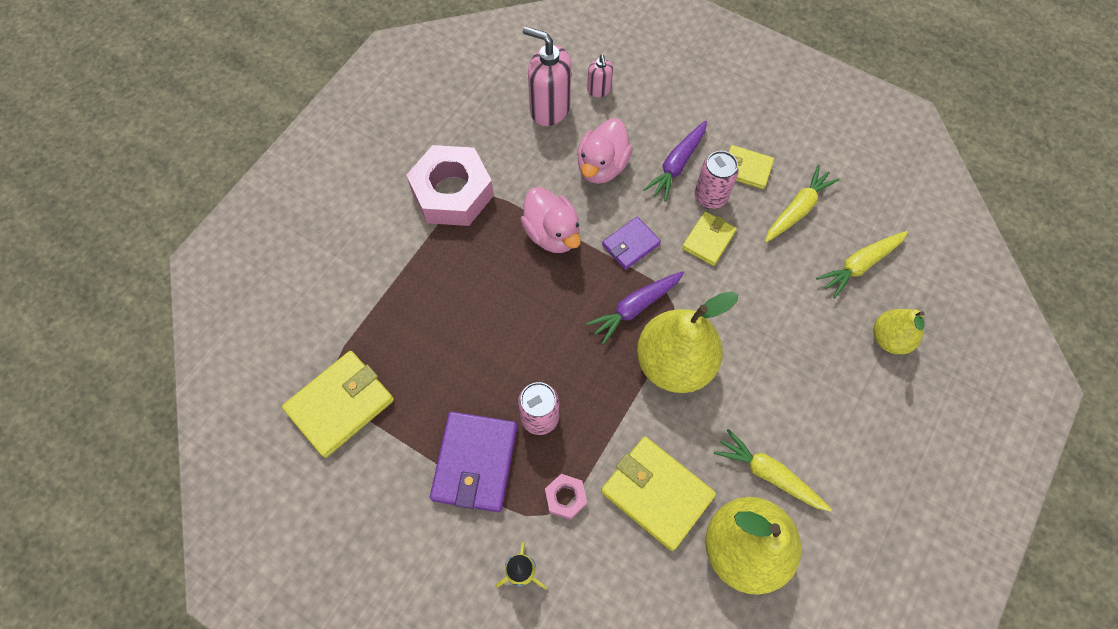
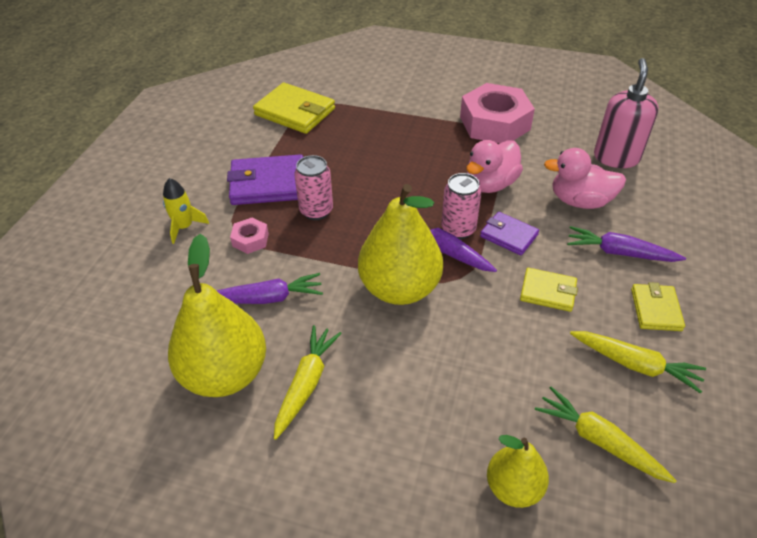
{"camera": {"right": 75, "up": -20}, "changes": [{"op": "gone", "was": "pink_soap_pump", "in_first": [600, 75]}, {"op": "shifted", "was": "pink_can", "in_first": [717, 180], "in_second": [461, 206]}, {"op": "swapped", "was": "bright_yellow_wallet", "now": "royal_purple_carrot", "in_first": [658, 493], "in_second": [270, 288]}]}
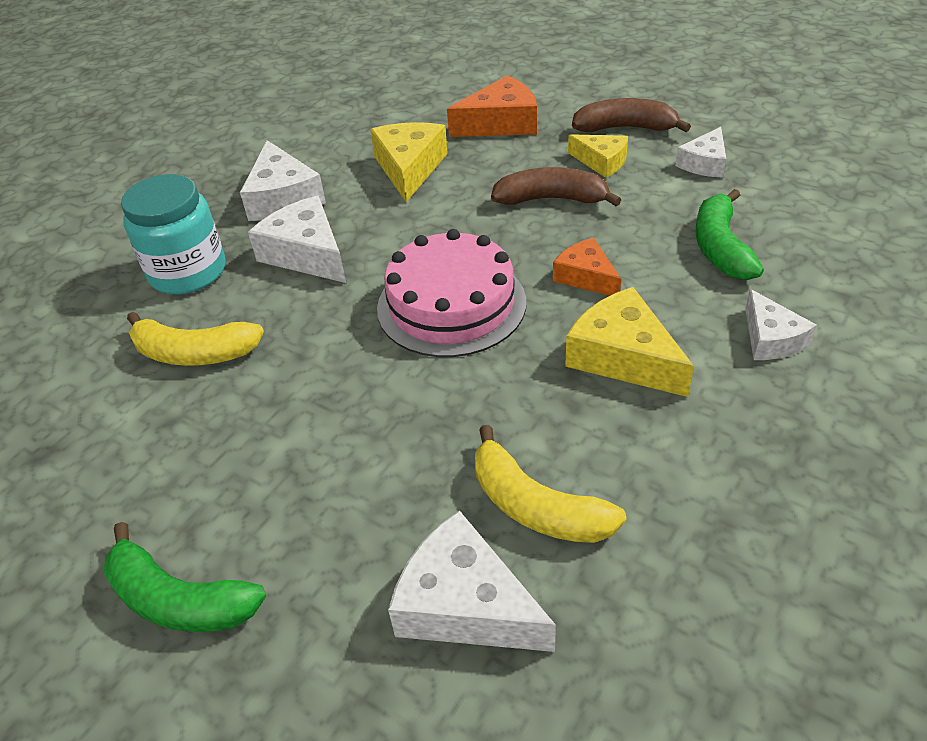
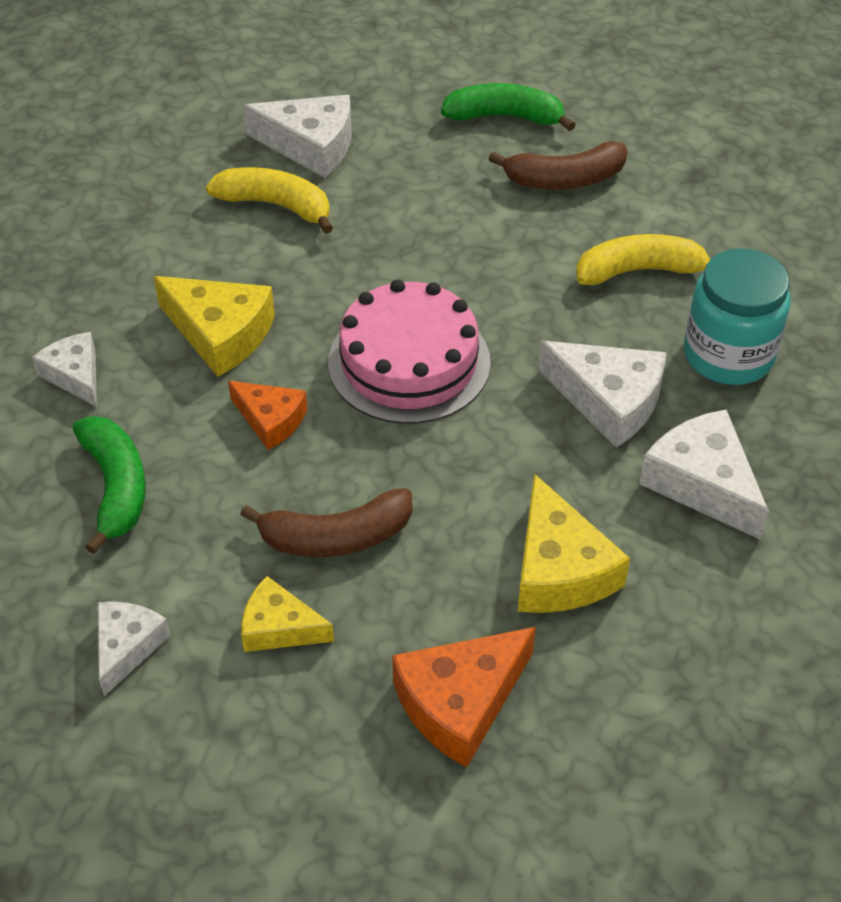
{"camera": {"right": 160, "up": 5}, "changes": [{"op": "shifted", "was": "brown_banana_fruit", "in_first": [631, 115], "in_second": [558, 165]}]}
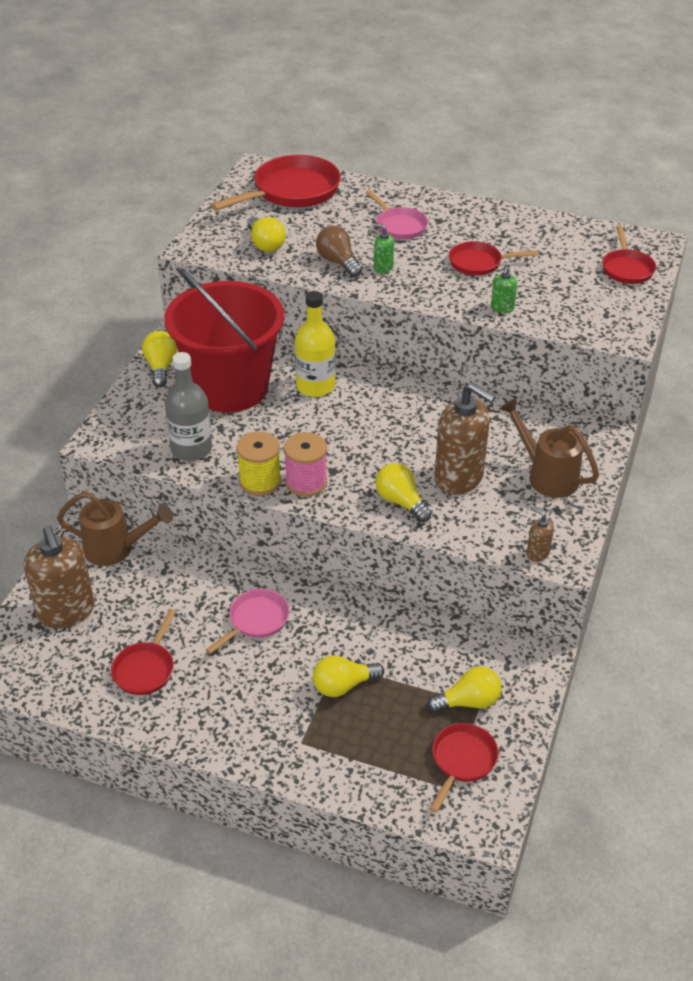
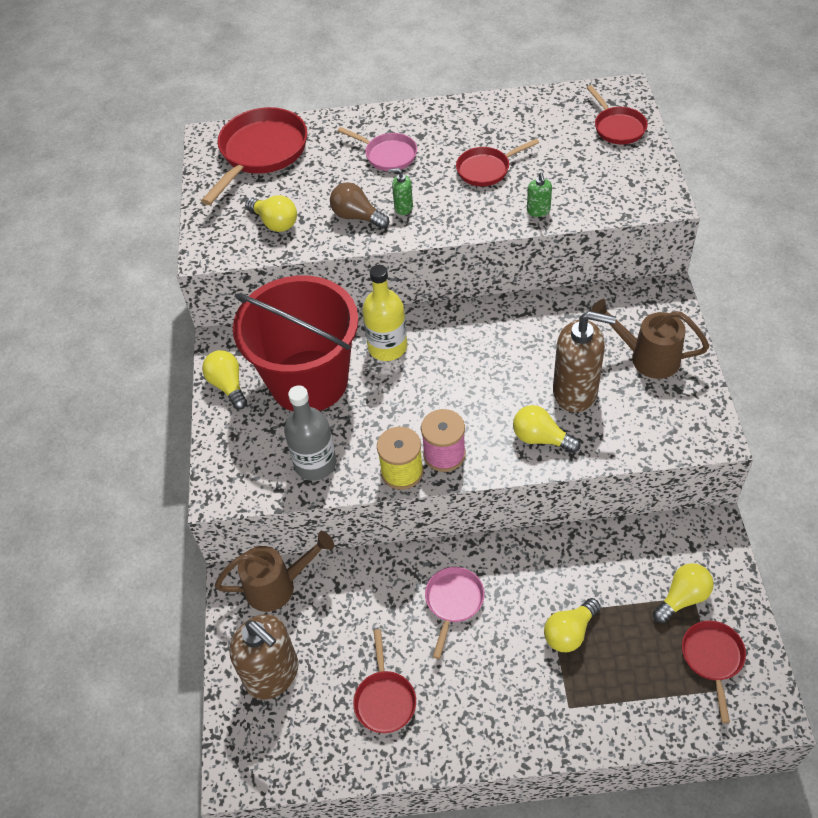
{"camera": {"right": -20, "up": 10}, "changes": [{"op": "gone", "was": "brown_soap_pump", "in_first": [540, 534]}]}
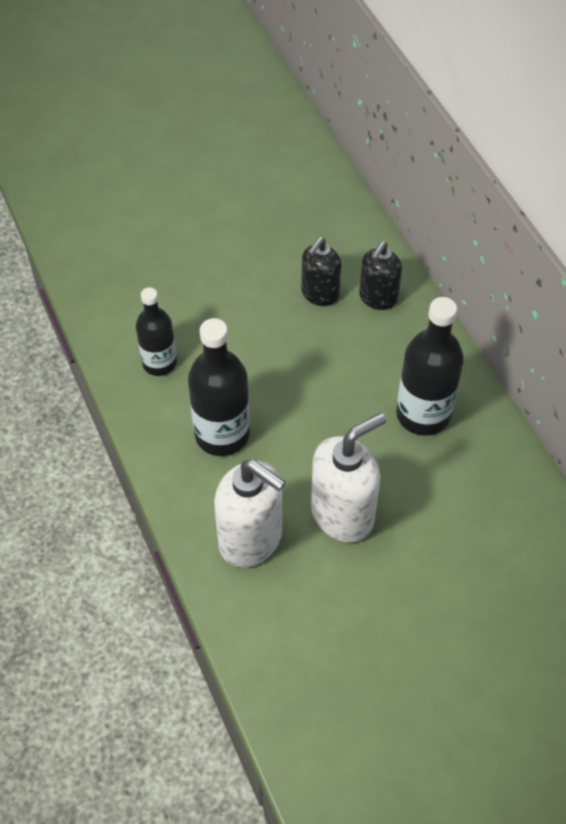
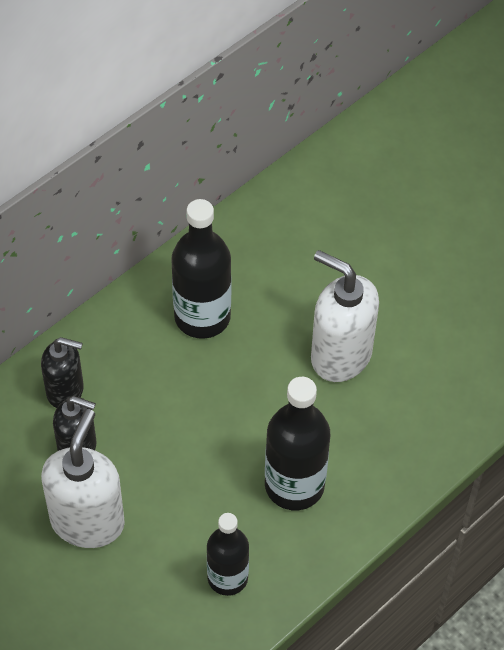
{"camera": {"right": -110, "up": 0}, "changes": [{"op": "shifted", "was": "pure_white_soap_pump", "in_first": [250, 513], "in_second": [83, 478]}]}
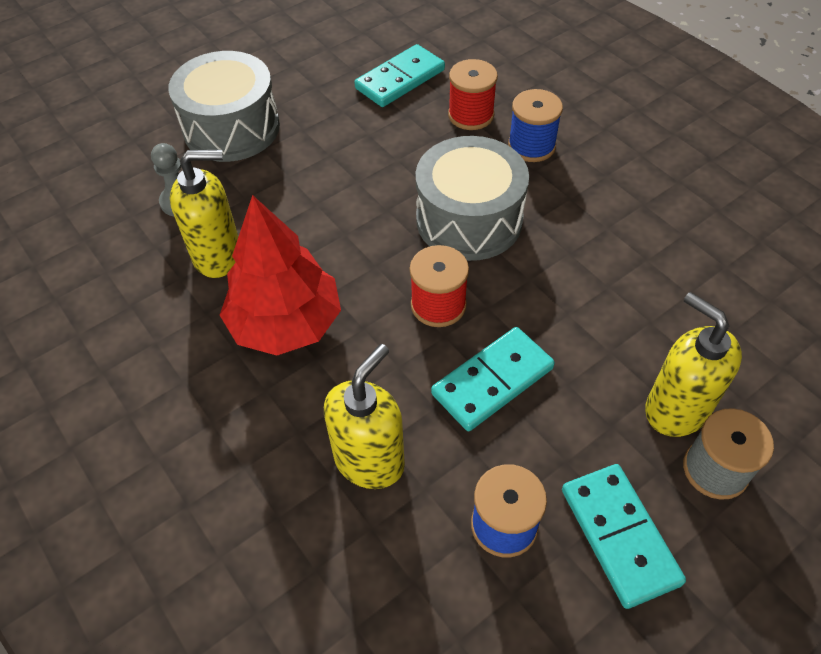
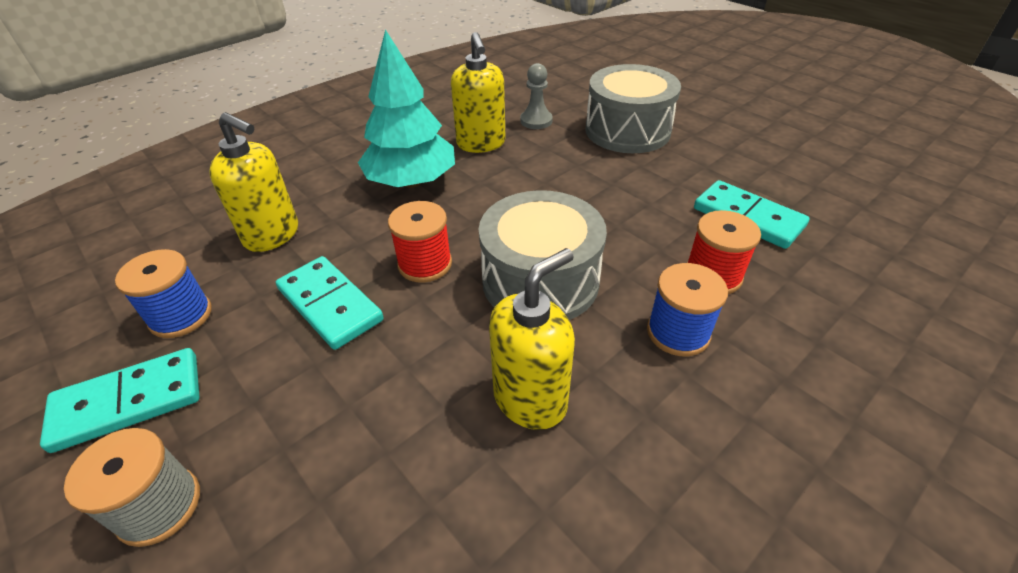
{"camera": {"right": 85, "up": -10}, "changes": [{"op": "shifted", "was": "bright_yellow_soap_pump", "in_first": [693, 364], "in_second": [532, 339]}, {"op": "repainted", "was": "crimson_toy_tree", "now": "teal_toy_tree", "in_first": [280, 275], "in_second": [406, 108]}]}
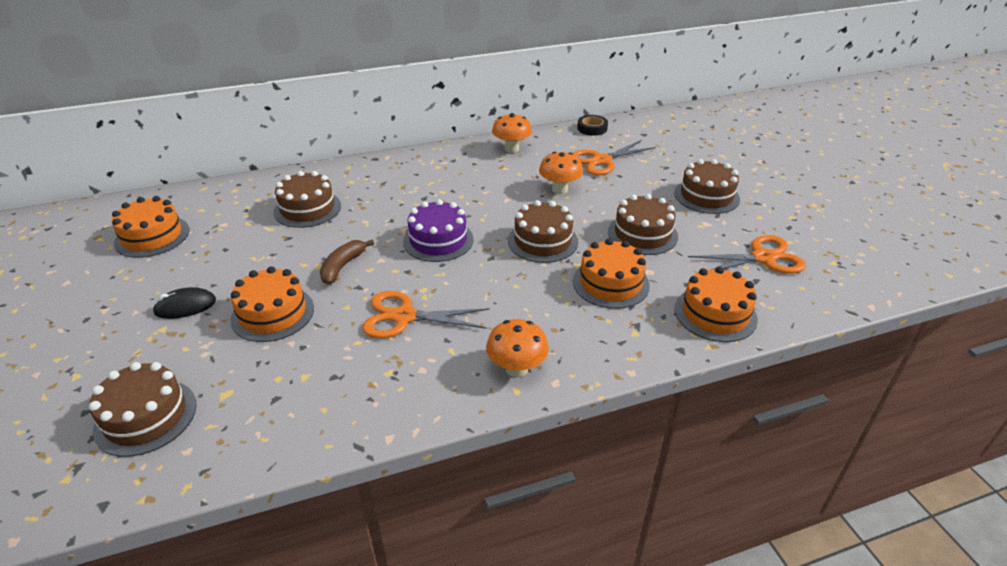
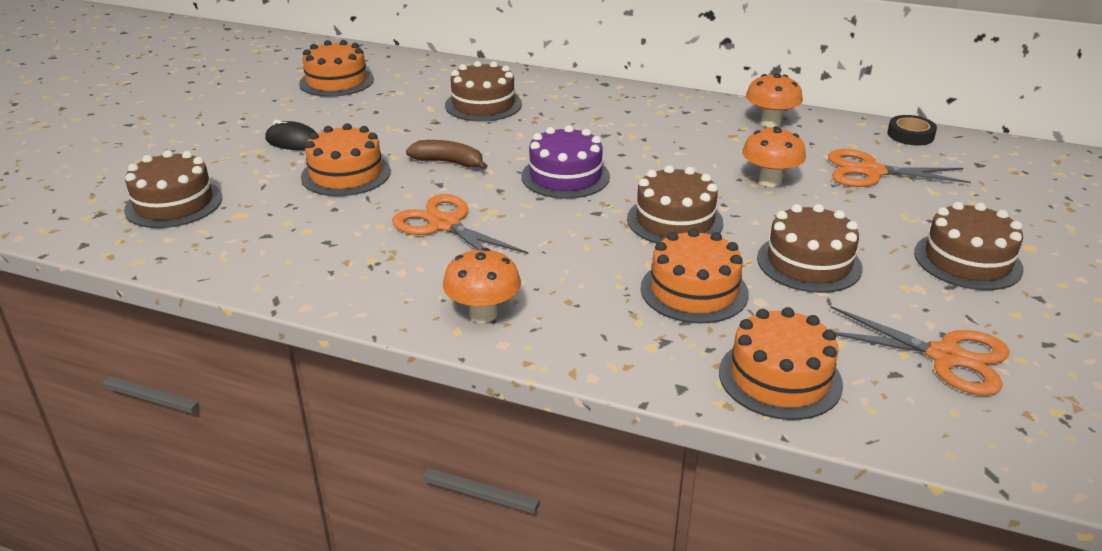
{"camera": {"right": 40, "up": -5}, "changes": [{"op": "rotated", "was": "brown_banana_fruit", "in_first": [347, 262], "in_second": [447, 155], "clockwise": 45}]}
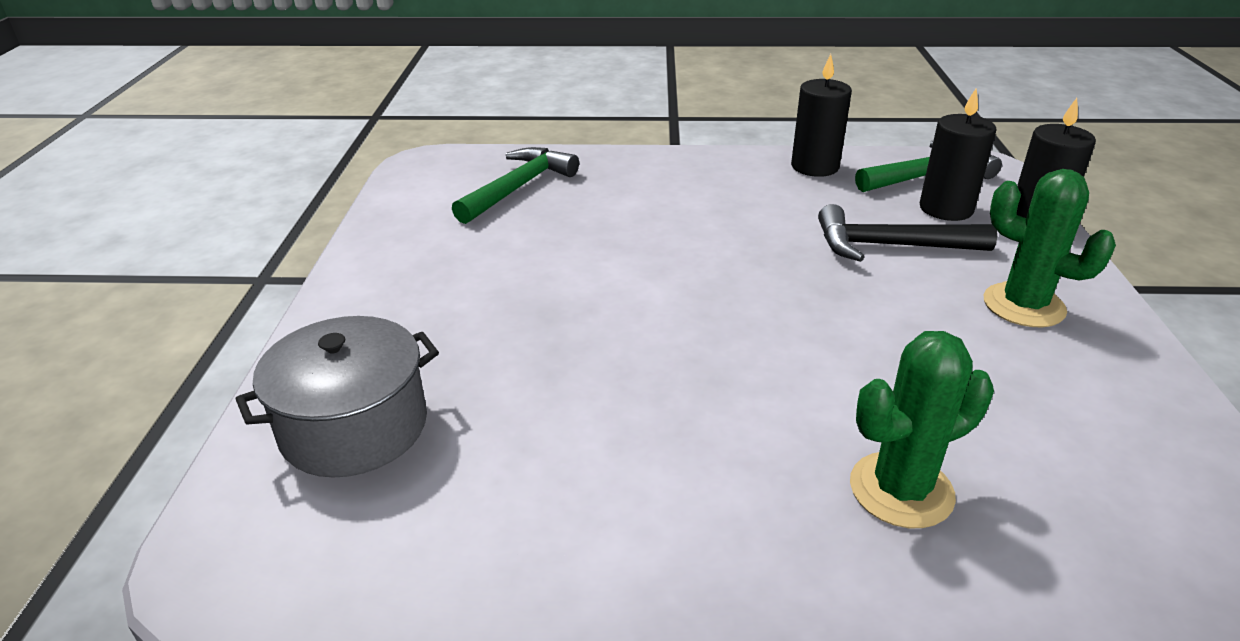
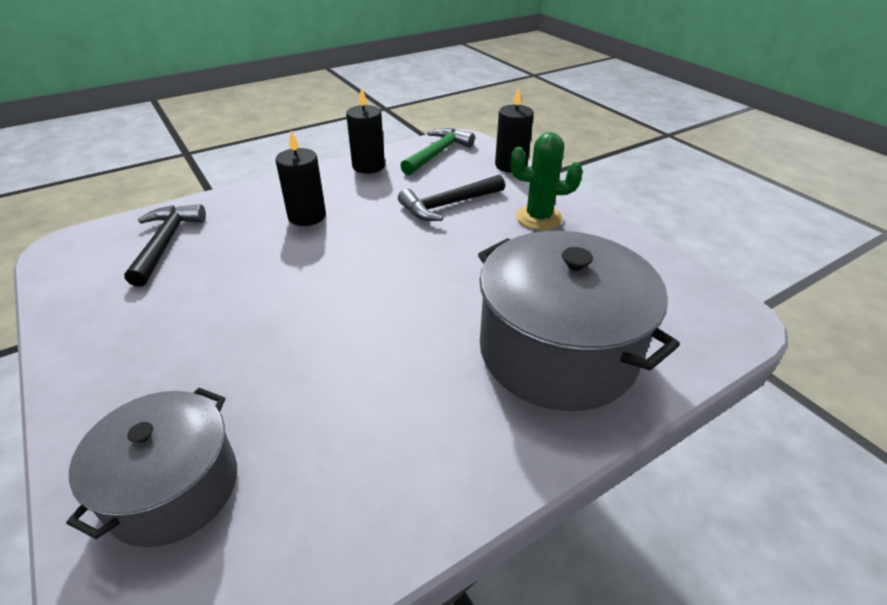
{"camera": {"right": -35, "up": 5}, "changes": [{"op": "shifted", "was": "jet-black_pillar_candle", "in_first": [958, 154], "in_second": [300, 178]}, {"op": "swapped", "was": "emerald_saguaro_cactus", "now": "ash-grey_stockpot", "in_first": [922, 429], "in_second": [579, 321]}, {"op": "repainted", "was": "emerald_claw_hammer", "now": "jet-black_claw_hammer", "in_first": [515, 185], "in_second": [165, 245]}]}
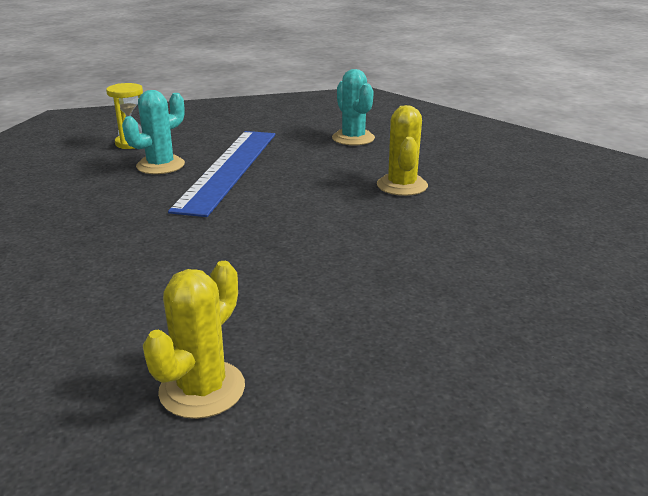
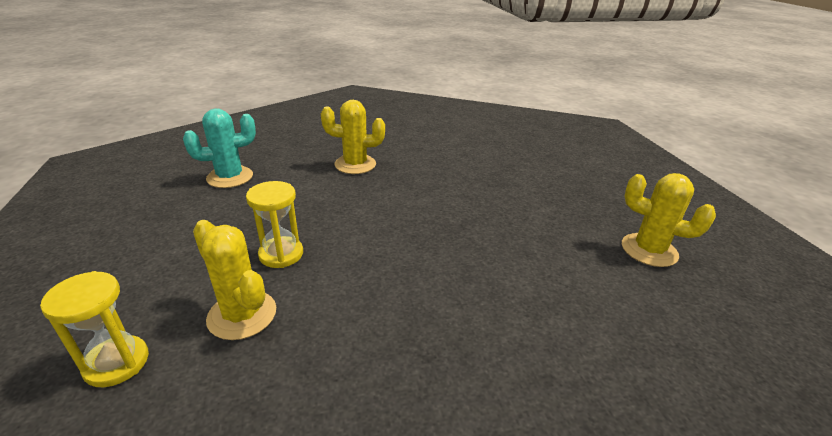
{"camera": {"right": -90, "up": 5}, "changes": [{"op": "swapped", "was": "blue_measuring_stick", "now": "bright_yellow_sandglass", "in_first": [221, 174], "in_second": [274, 224]}, {"op": "repainted", "was": "teal_saguaro_cactus", "now": "bright_yellow_saguaro_cactus", "in_first": [153, 132], "in_second": [234, 280]}]}
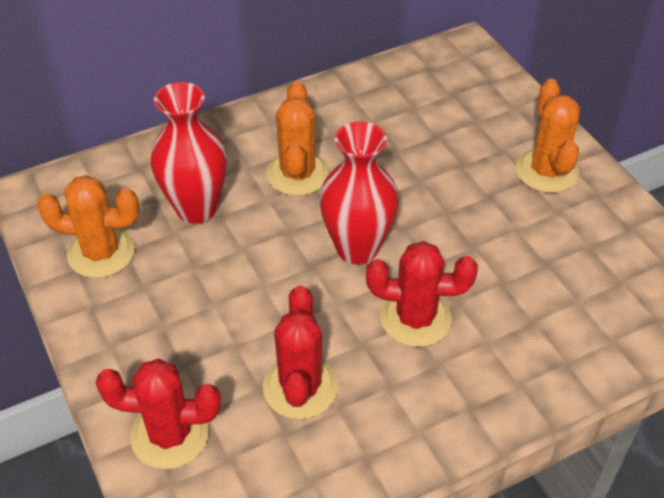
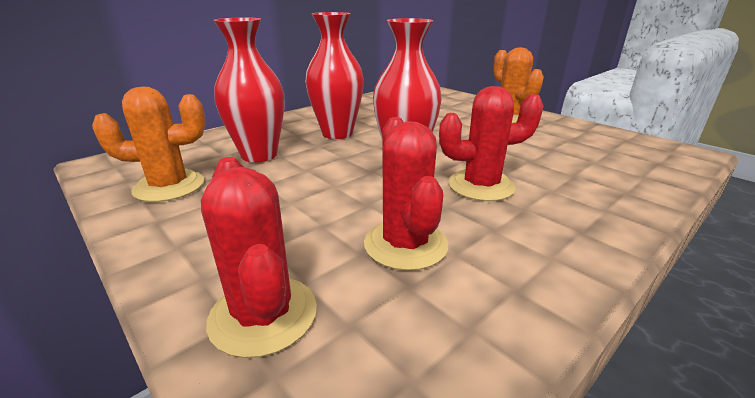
{"camera": {"right": -15, "up": -20}, "changes": [{"op": "swapped", "was": "orange_saguaro_cactus", "now": "crimson_flower_vase", "in_first": [297, 138], "in_second": [334, 75]}, {"op": "rotated", "was": "crimson_saguaro_cactus", "in_first": [158, 414], "in_second": [259, 257], "clockwise": 75}]}
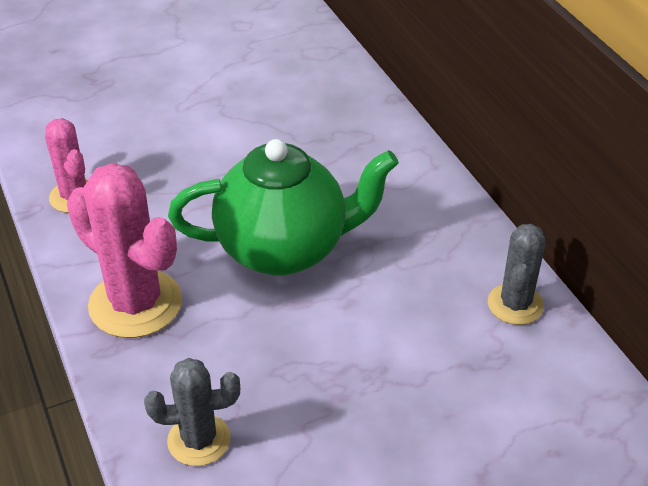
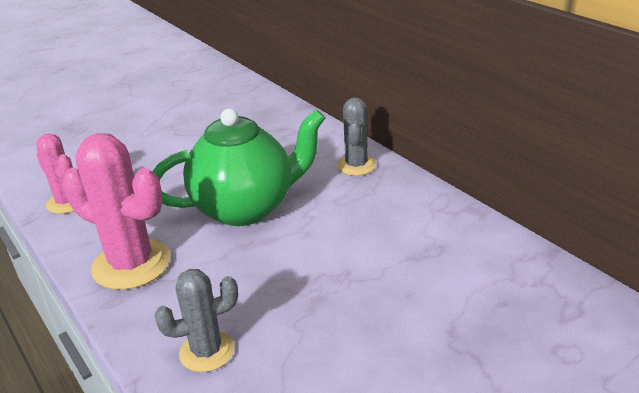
{"camera": {"right": -10, "up": -10}, "changes": [{"op": "shifted", "was": "ash-grey_saguaro_cactus", "in_first": [517, 274], "in_second": [356, 136]}]}
